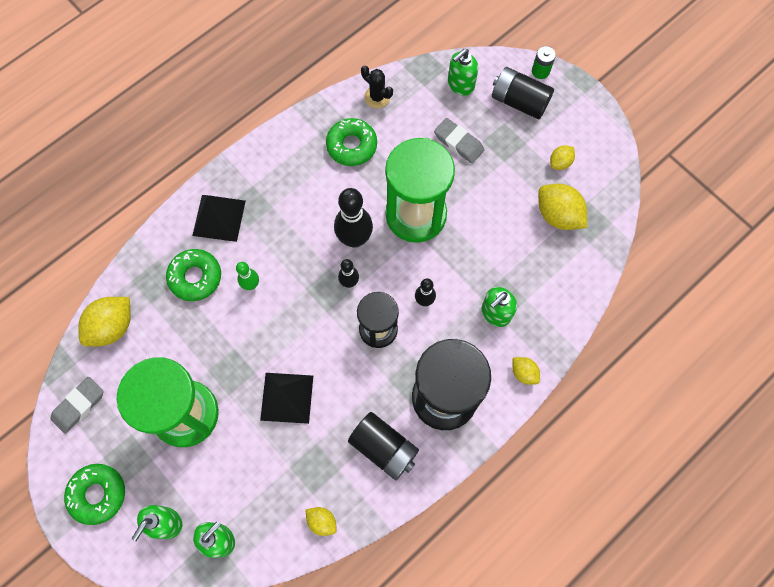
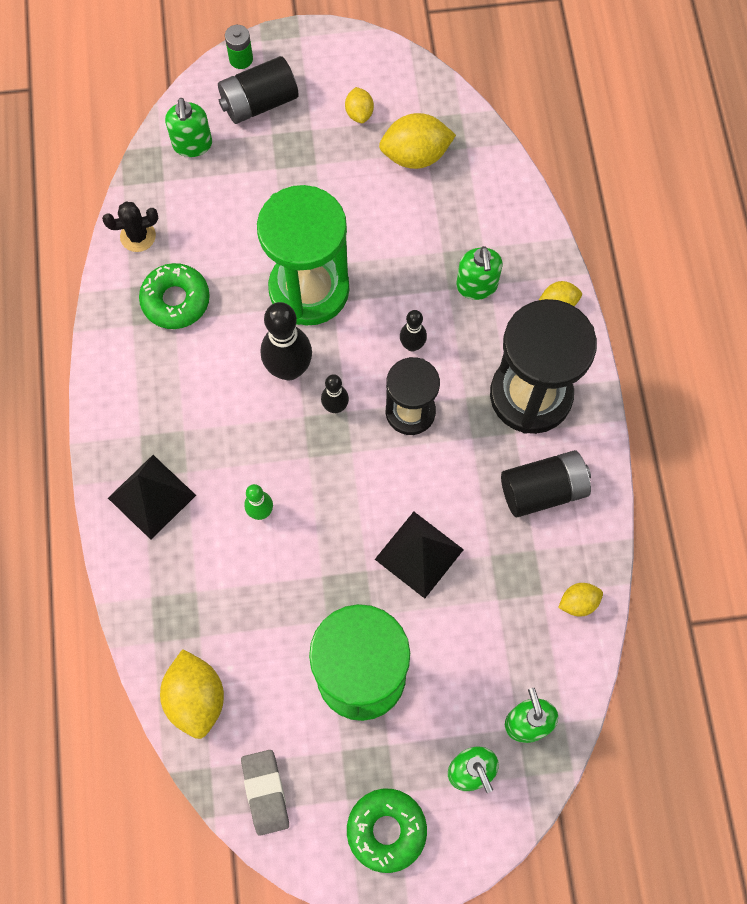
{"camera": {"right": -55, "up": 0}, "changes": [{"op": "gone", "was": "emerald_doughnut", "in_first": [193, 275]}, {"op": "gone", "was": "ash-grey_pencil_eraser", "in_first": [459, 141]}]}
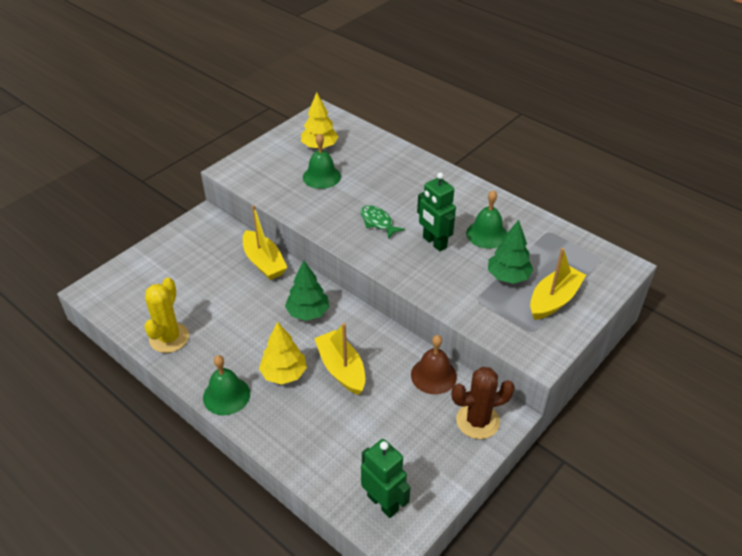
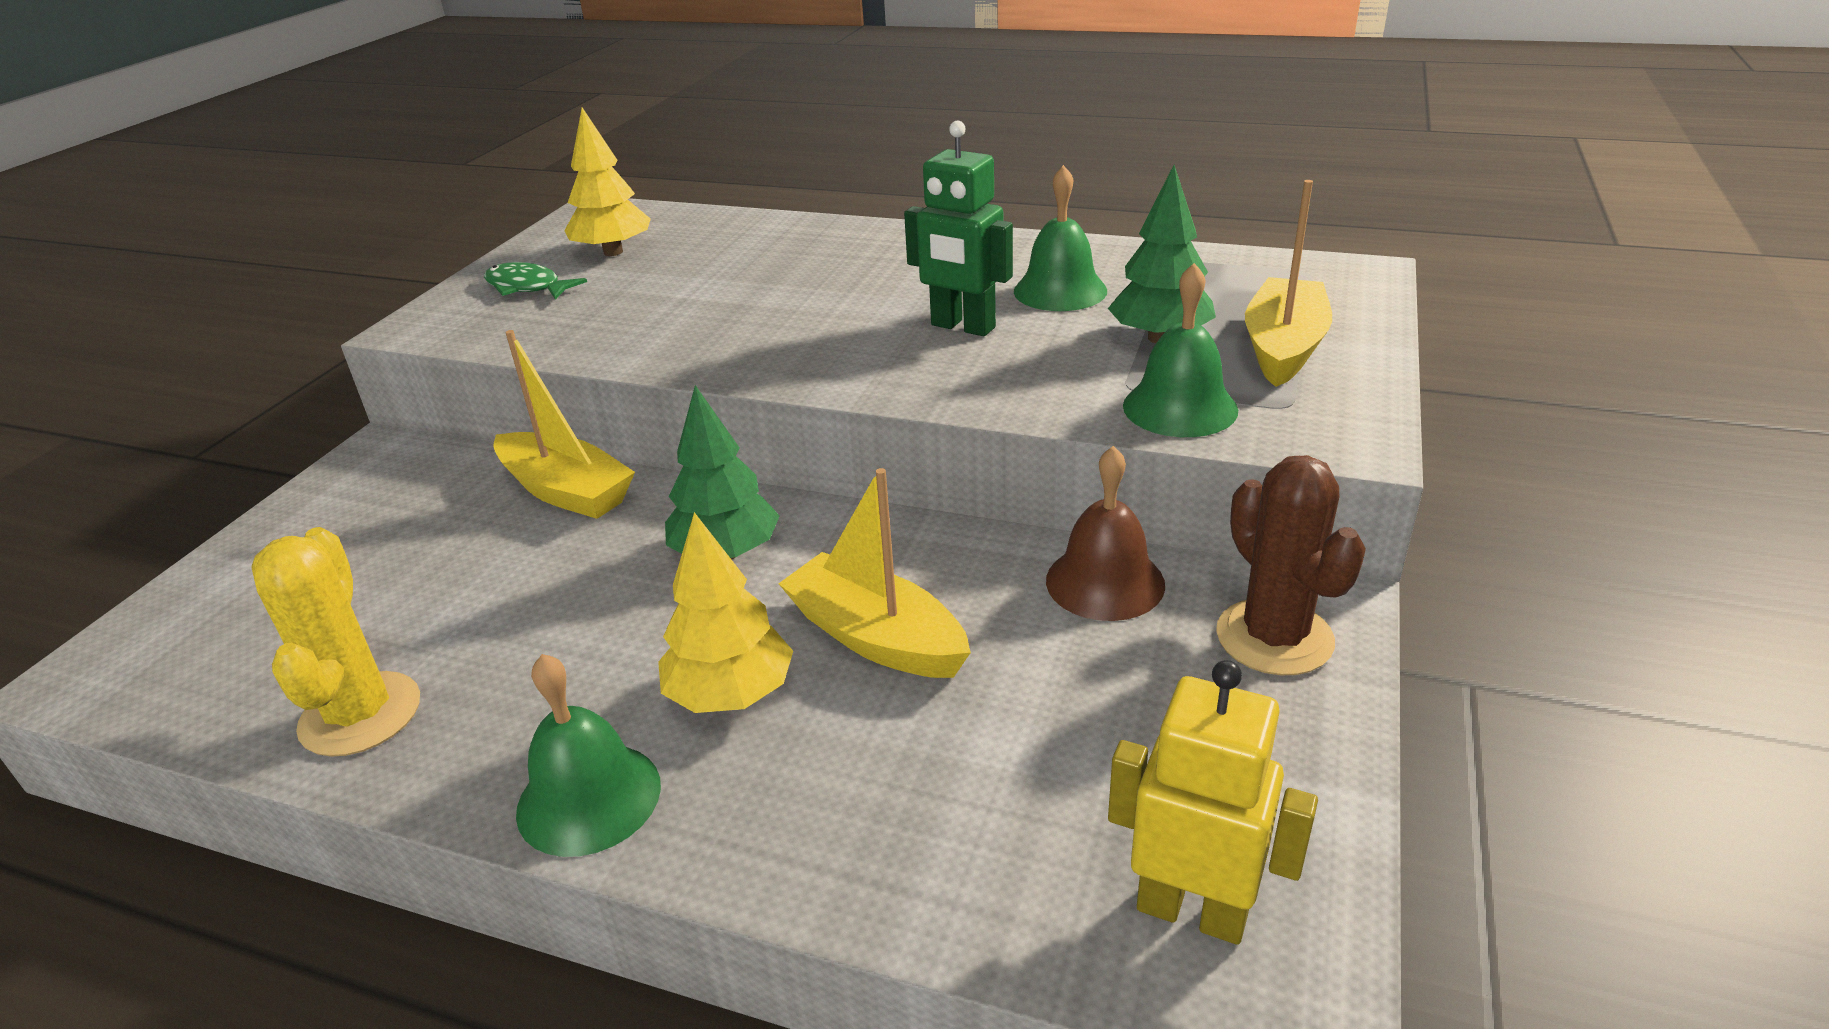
{"camera": {"right": -20, "up": -10}, "changes": [{"op": "shifted", "was": "emerald_hand_bell", "in_first": [322, 161], "in_second": [1180, 350]}, {"op": "shifted", "was": "emerald_toy_fish", "in_first": [382, 222], "in_second": [535, 281]}, {"op": "repainted", "was": "emerald_robot", "now": "bright_yellow_robot", "in_first": [386, 478], "in_second": [1213, 802]}, {"op": "rotated", "was": "brown_saguaro_cactus", "in_first": [483, 403], "in_second": [1291, 565], "clockwise": -75}]}
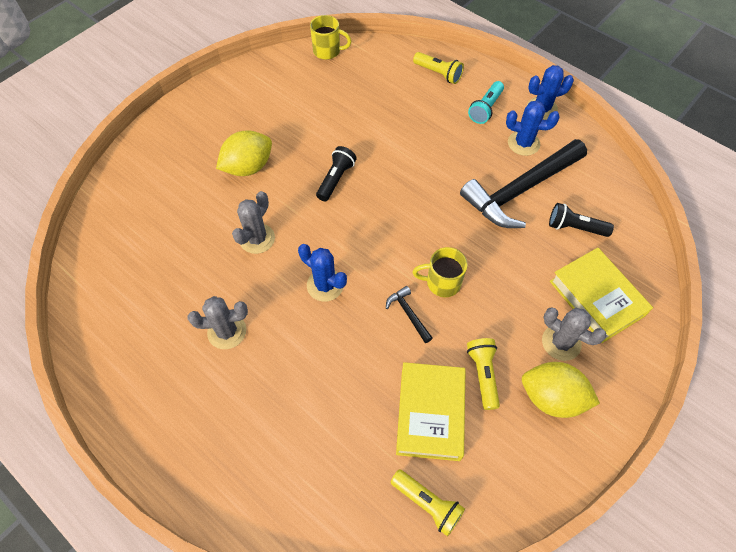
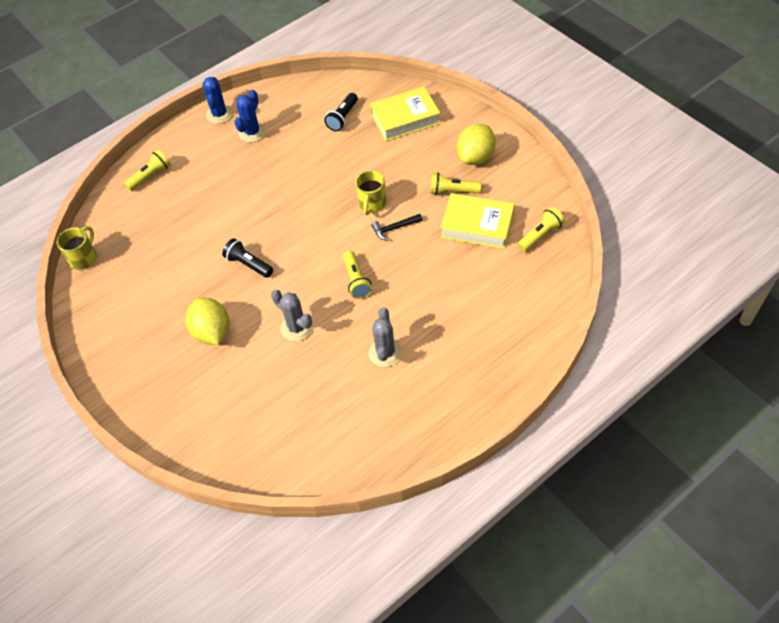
{"camera": {"right": -75, "up": -5}, "changes": [{"op": "gone", "was": "jet-black_claw_hammer", "in_first": [523, 183]}, {"op": "gone", "was": "teal_torch", "in_first": [486, 102]}, {"op": "gone", "was": "ash-grey_saguaro_cactus", "in_first": [574, 334]}, {"op": "swapped", "was": "blue_saguaro_cactus", "now": "bright_yellow_torch", "in_first": [322, 273], "in_second": [357, 275]}]}
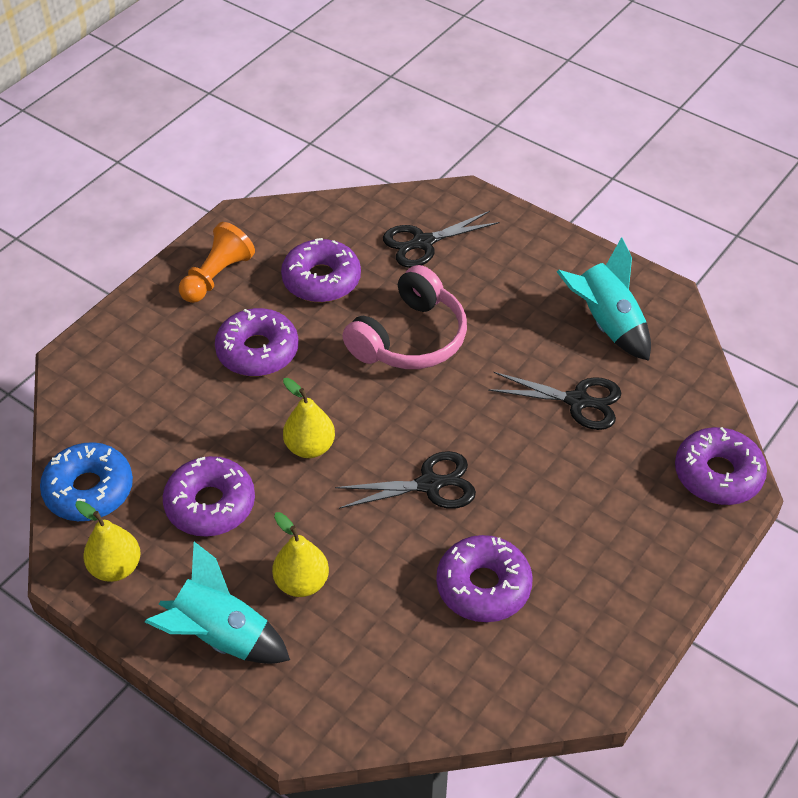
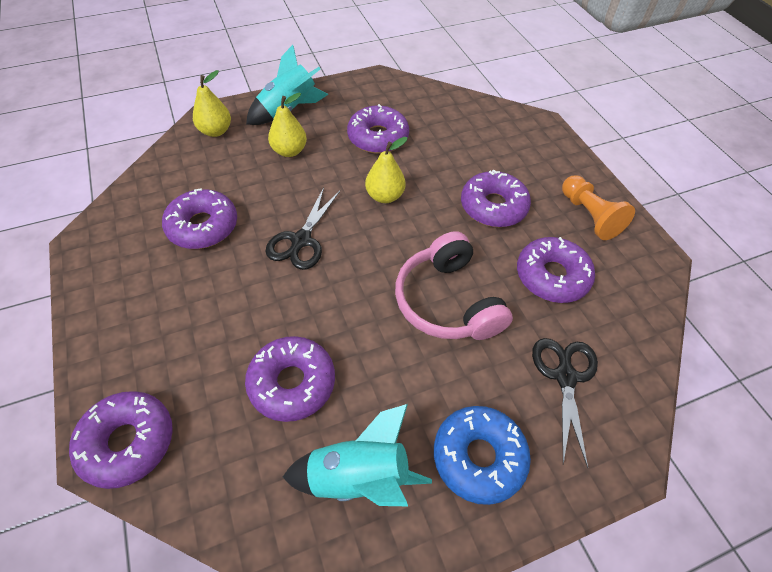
{"camera": {"right": 120, "up": 5}, "changes": [{"op": "shifted", "was": "blue_doughnut", "in_first": [86, 481], "in_second": [482, 455]}, {"op": "shifted", "was": "bright_yellow_toy_pear", "in_first": [108, 541], "in_second": [212, 103]}, {"op": "swapped", "was": "jet-black_pair_of_scissors", "now": "royal_purple_doughnut", "in_first": [554, 401], "in_second": [290, 379]}]}
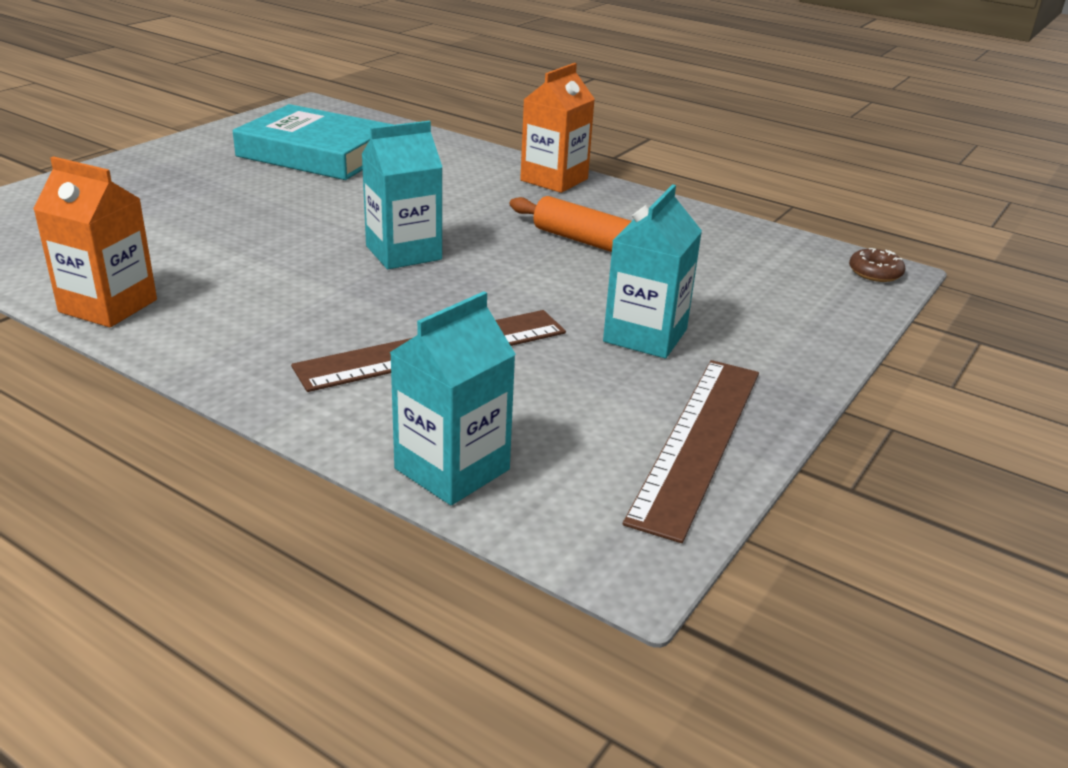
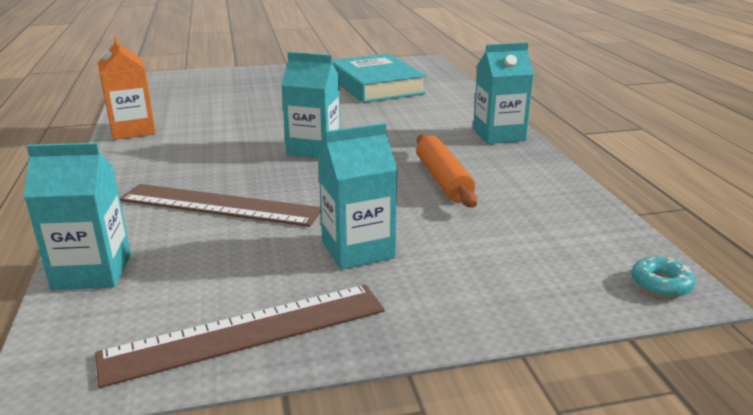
{"camera": {"right": 45, "up": -5}, "changes": [{"op": "repainted", "was": "orange_milk_carton", "now": "teal_milk_carton", "in_first": [557, 128], "in_second": [503, 93]}, {"op": "repainted", "was": "brown_doughnut", "now": "teal_doughnut", "in_first": [877, 265], "in_second": [663, 277]}]}
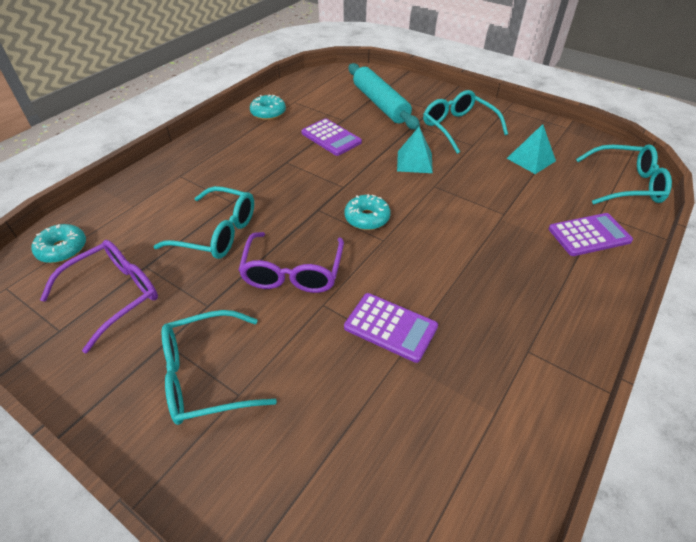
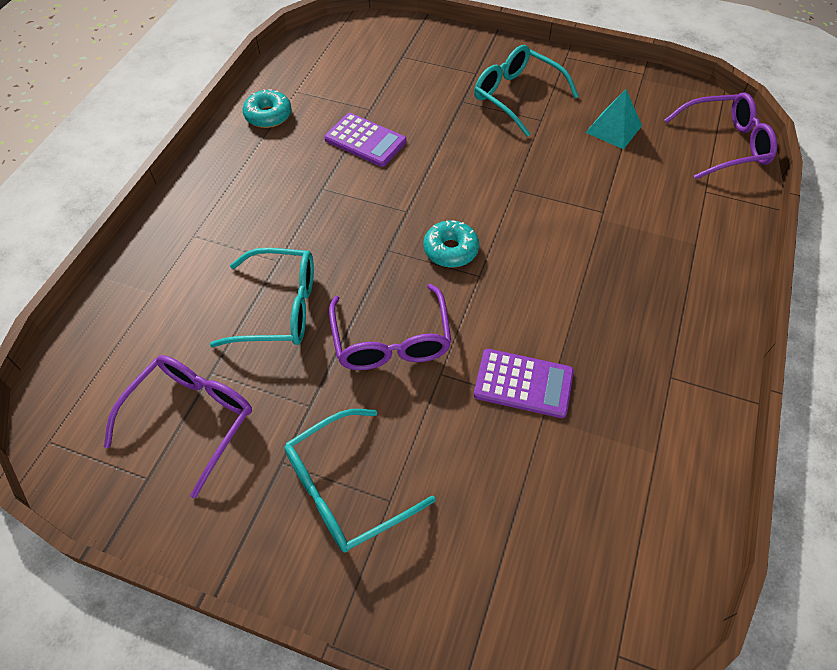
{"camera": {"right": -15, "up": 10}, "changes": [{"op": "gone", "was": "teal_doughnut", "in_first": [58, 243]}, {"op": "gone", "was": "teal_pastry_roller", "in_first": [384, 96]}, {"op": "gone", "was": "teal_pyramid", "in_first": [415, 150]}, {"op": "gone", "was": "royal_purple_pocket_calculator", "in_first": [591, 234]}, {"op": "repainted", "was": "teal_spectacles", "now": "royal_purple_spectacles", "in_first": [624, 174], "in_second": [720, 135]}]}
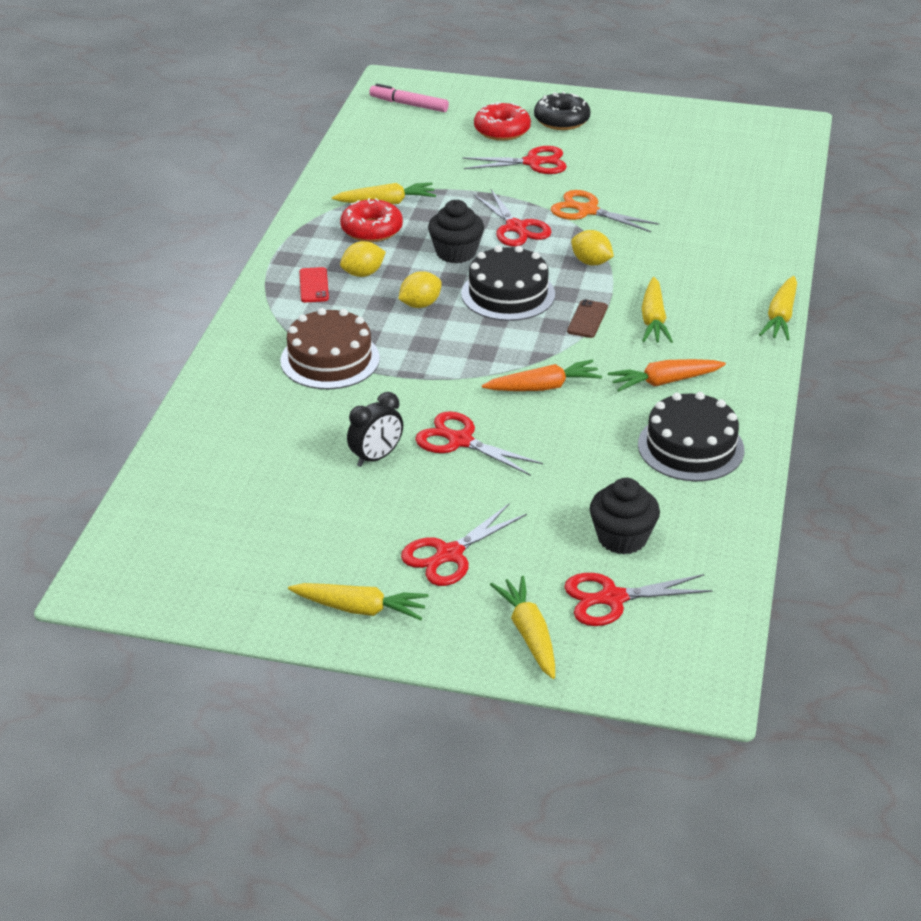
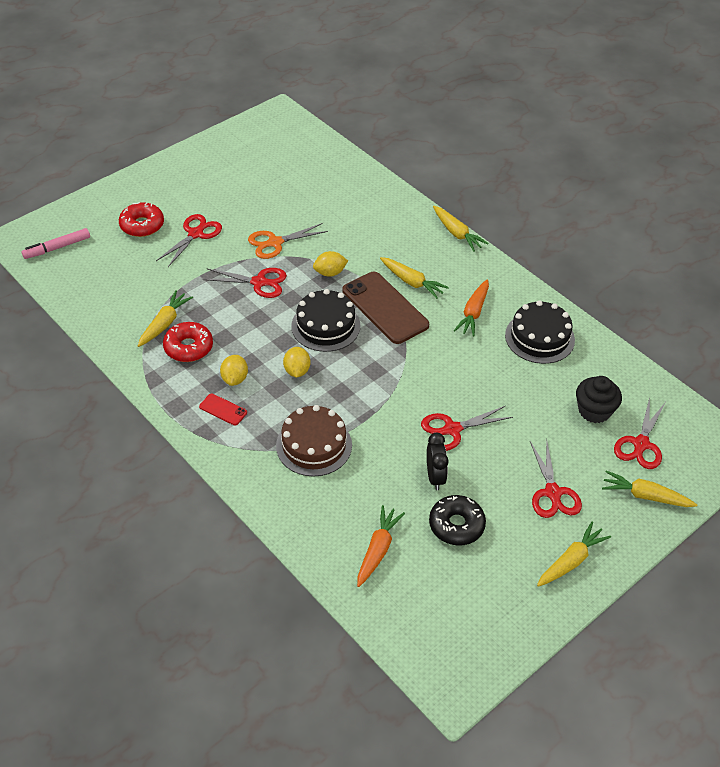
{"camera": {"right": -55, "up": 10}, "changes": [{"op": "gone", "was": "jet-black_muffin", "in_first": [456, 232]}, {"op": "shifted", "was": "orange_carrot", "in_first": [542, 375], "in_second": [381, 546]}, {"op": "shifted", "was": "jet-black_doughnut", "in_first": [562, 110], "in_second": [457, 520]}, {"op": "scaled", "was": "brown_smartphone", "in_first": [587, 318], "in_second": [386, 308], "ratio": 2.24}]}
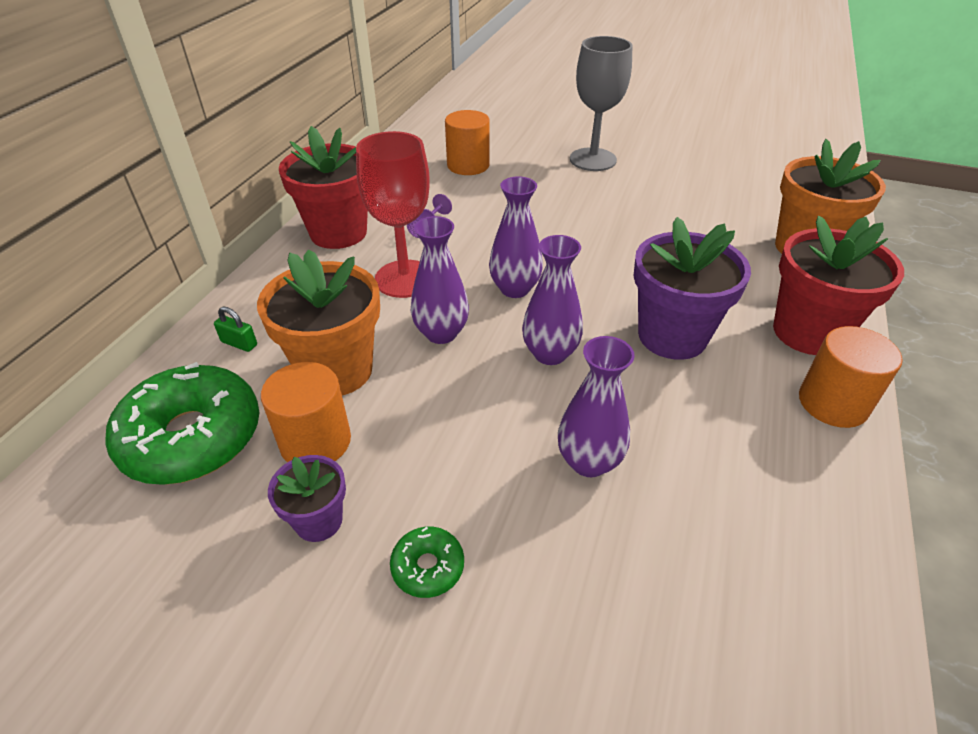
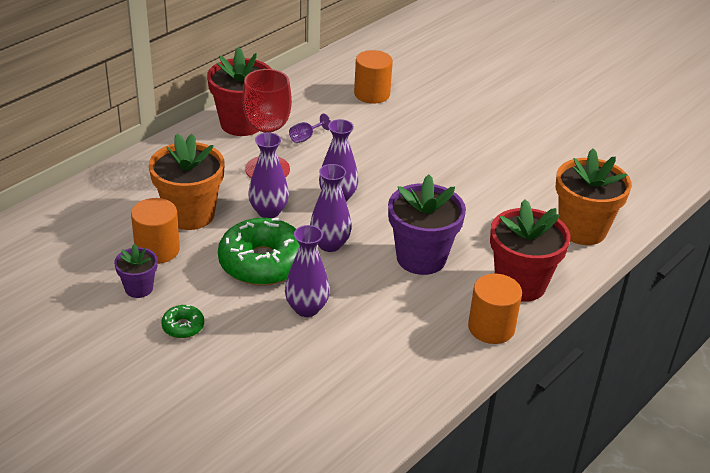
{"camera": {"right": 20, "up": -5}, "changes": [{"op": "gone", "was": "emerald_lock", "in_first": [235, 329]}, {"op": "gone", "was": "ash-grey_goblet", "in_first": [601, 103]}, {"op": "shifted", "was": "emerald_doughnut", "in_first": [182, 423], "in_second": [259, 252]}]}
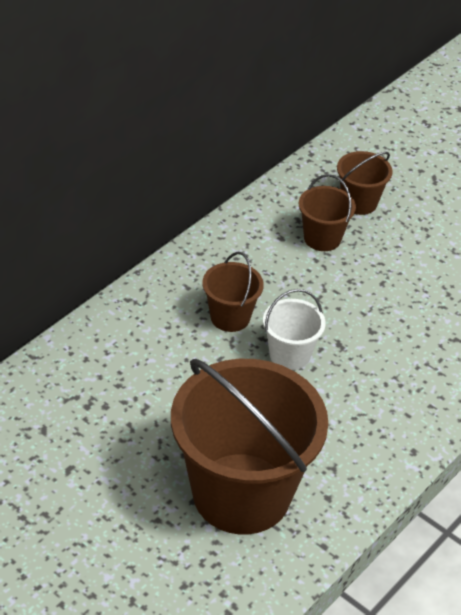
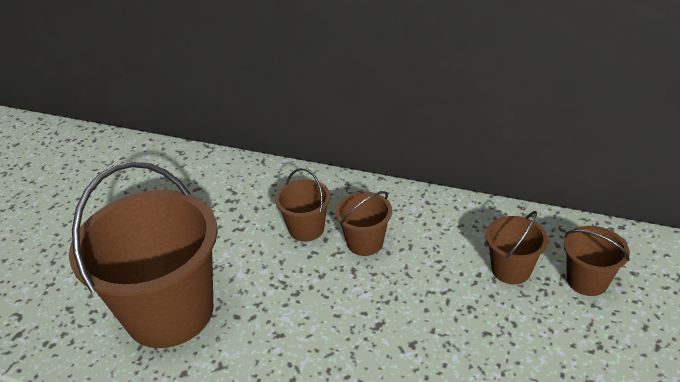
{"camera": {"right": 75, "up": -5}, "changes": [{"op": "gone", "was": "pure_white_sand_bucket", "in_first": [294, 329]}, {"op": "new", "now": "brown_sand_bucket", "in_second": [302, 205]}]}
